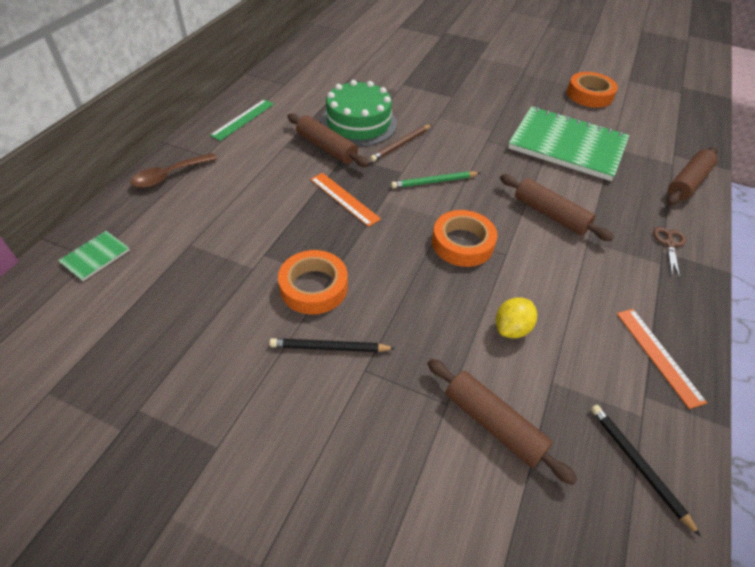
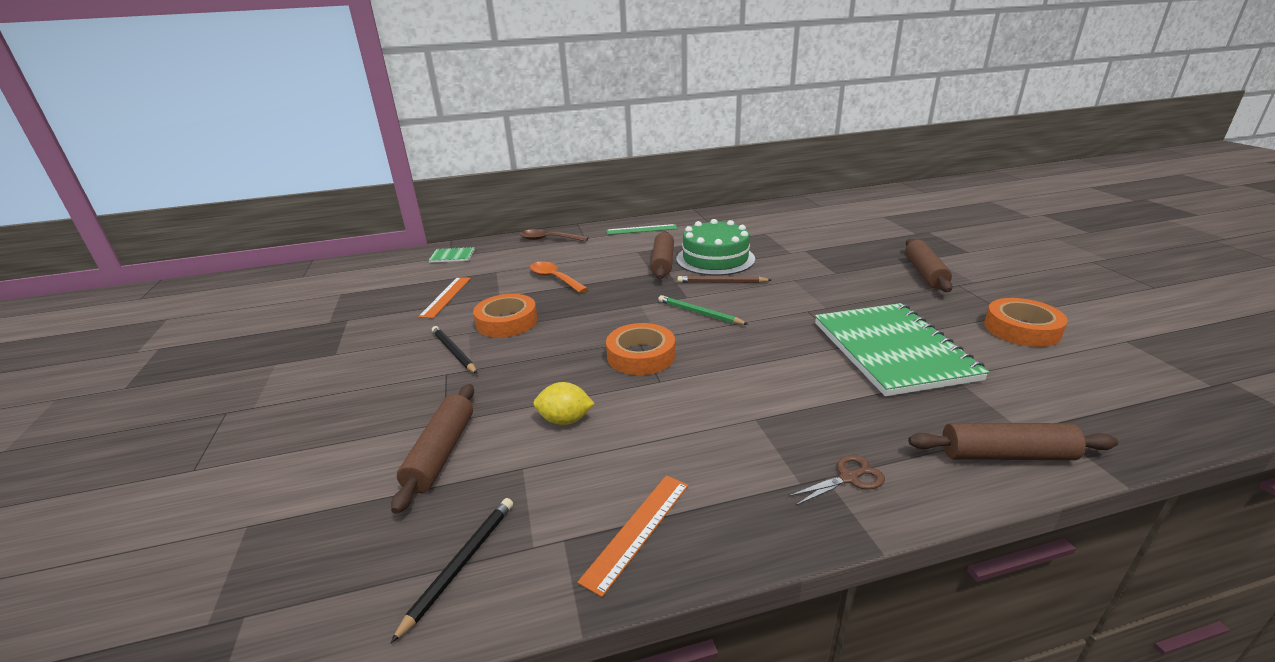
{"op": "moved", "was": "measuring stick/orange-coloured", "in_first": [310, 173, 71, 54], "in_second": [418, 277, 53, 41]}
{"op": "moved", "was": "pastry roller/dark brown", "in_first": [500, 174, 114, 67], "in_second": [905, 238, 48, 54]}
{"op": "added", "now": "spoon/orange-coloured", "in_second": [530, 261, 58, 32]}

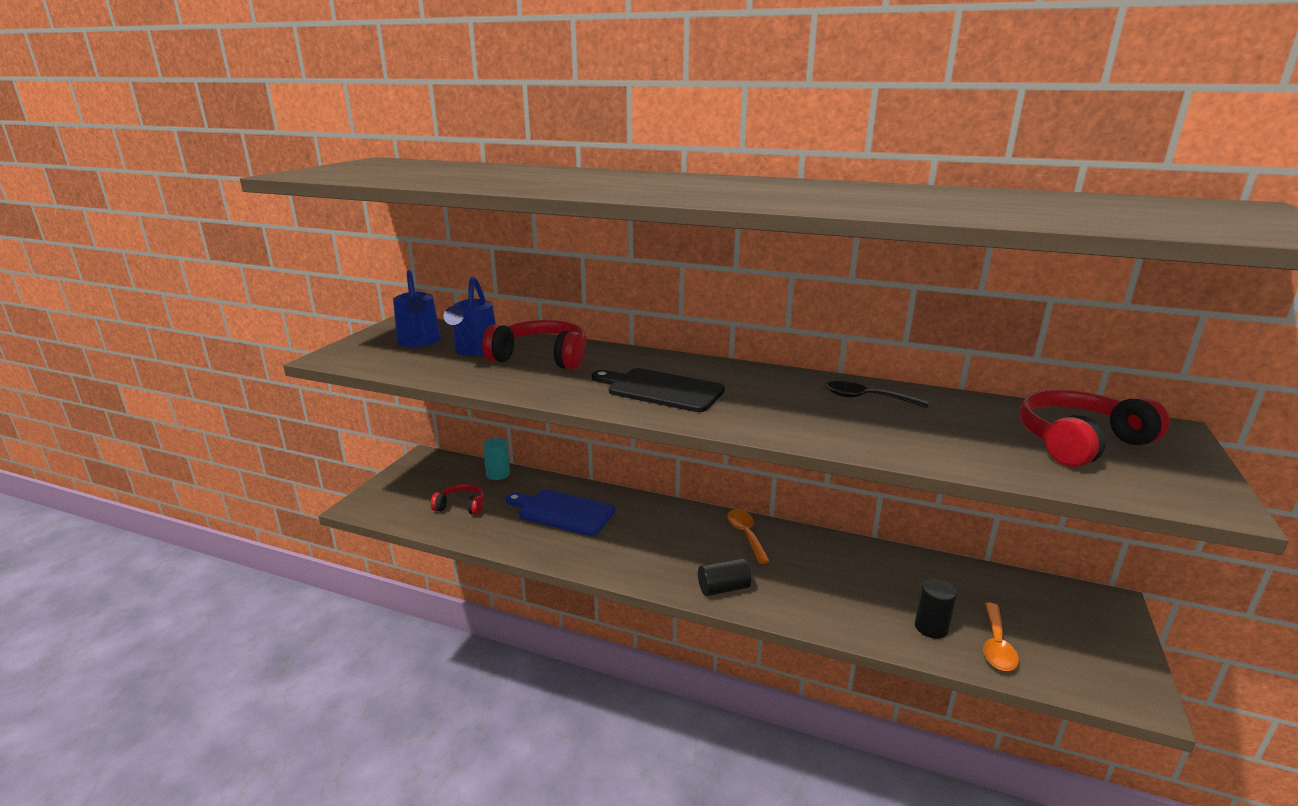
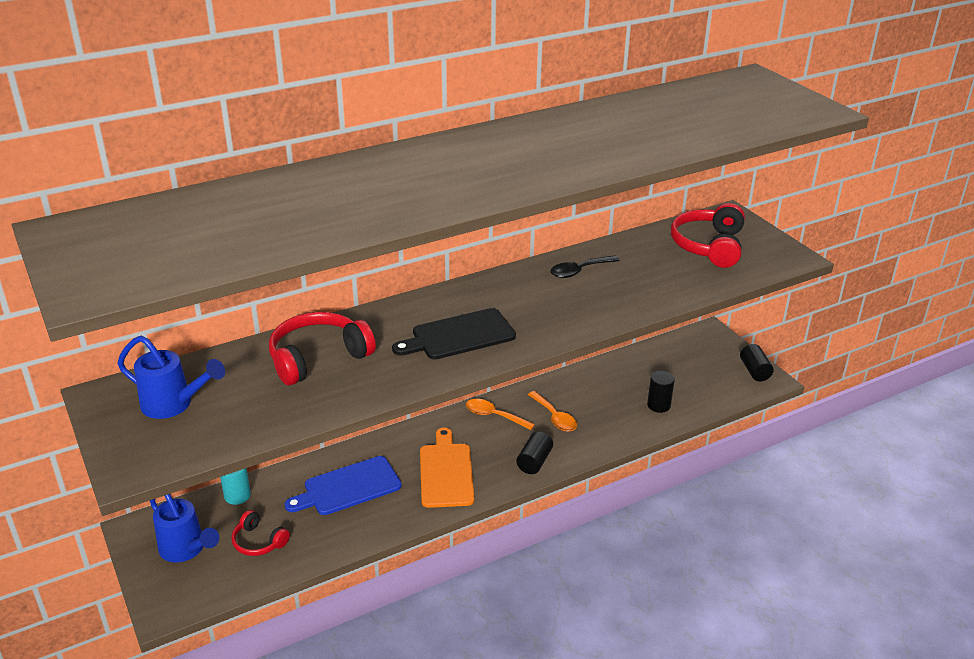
{"op": "turned", "was": "headphones/crimson", "in_first": [431, 484, 53, 31], "in_second": [232, 510, 58, 46], "clockwise": -105}
{"op": "moved", "was": "watering pot/blue", "in_first": [444, 276, 52, 80], "in_second": [150, 494, 69, 68]}
{"op": "moved", "was": "spoon/orange-coloured", "in_first": [983, 602, 36, 69], "in_second": [528, 391, 49, 41]}
{"op": "added", "now": "chopping board/orange-coloured", "in_second": [420, 428, 54, 80]}
{"op": "added", "now": "cylinder/black", "in_second": [740, 344, 34, 37]}

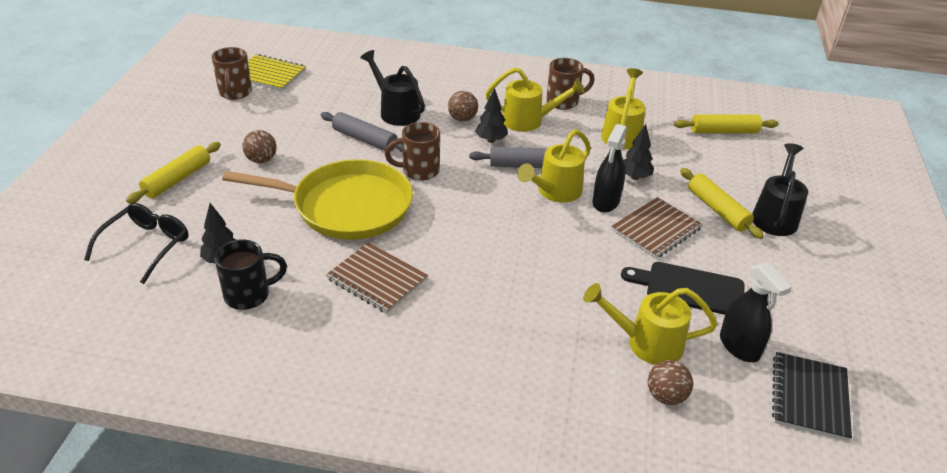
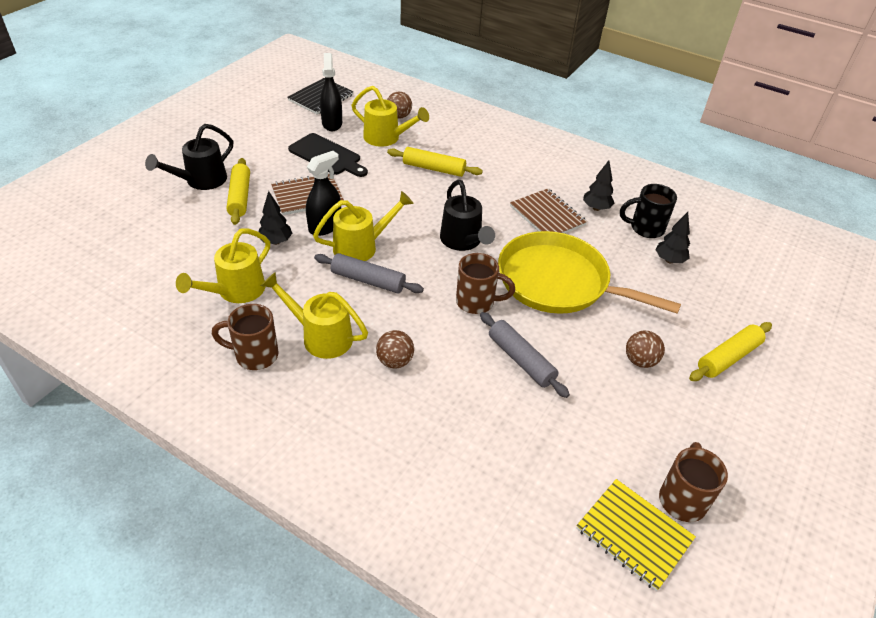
{"op": "removed", "was": "eyeglasses/black", "in_first": [84, 203, 105, 81]}
{"op": "moved", "was": "watering pot/black", "in_first": [360, 50, 65, 76], "in_second": [440, 180, 55, 71]}
{"op": "moved", "was": "fir tree/black", "in_first": [475, 88, 33, 55], "in_second": [583, 161, 31, 50]}
{"op": "moved", "was": "pastry roller/yellow", "in_first": [674, 114, 105, 19], "in_second": [387, 147, 96, 30]}

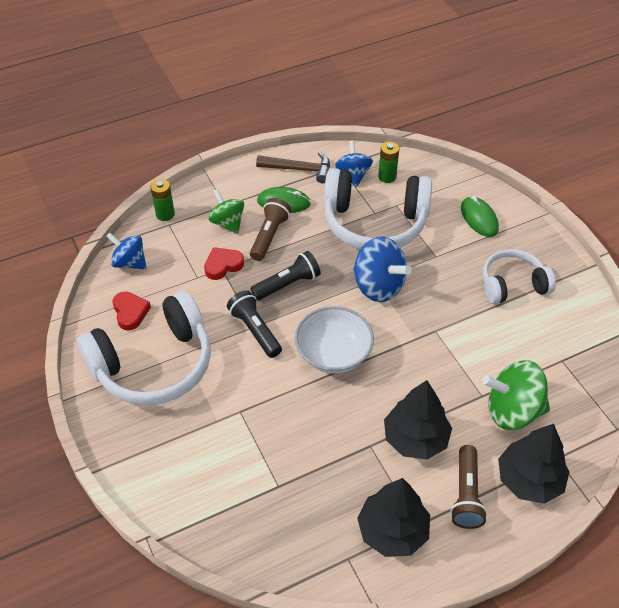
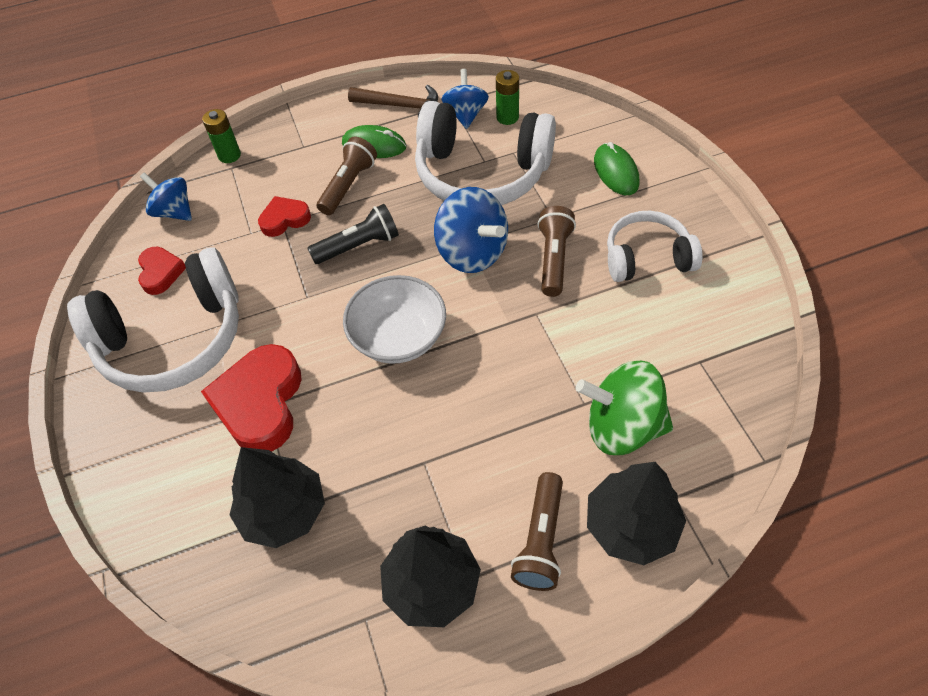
{"op": "removed", "was": "spinning top/emerald", "in_first": [208, 189, 36, 45]}
{"op": "removed", "was": "torch/black", "in_first": [227, 290, 55, 68]}
{"op": "moved", "was": "fir tree/black", "in_first": [384, 380, 68, 80], "in_second": [230, 447, 95, 101]}
{"op": "added", "now": "heart/crimson", "in_second": [201, 344, 100, 108]}
{"op": "added", "now": "torch/dark brown", "in_second": [538, 206, 38, 91]}

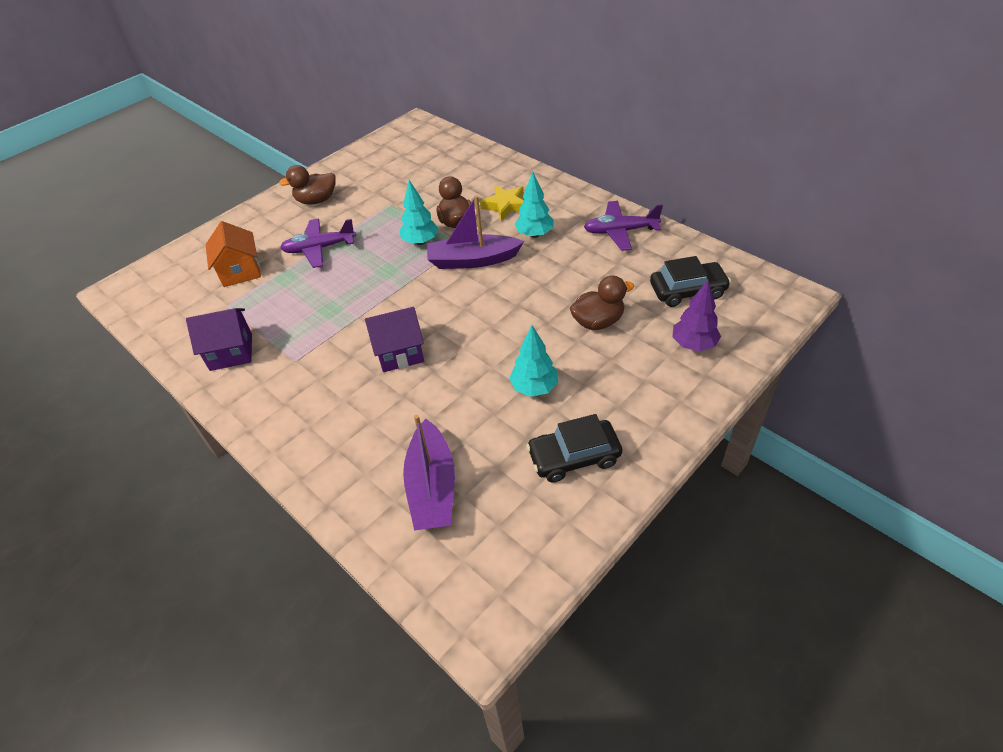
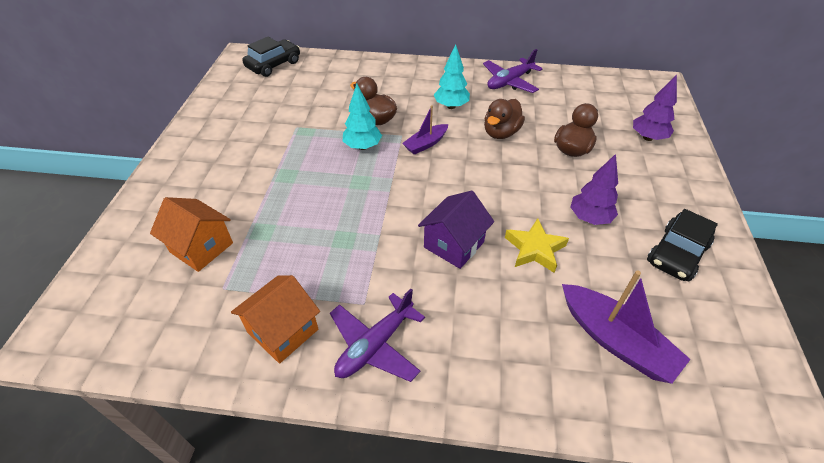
{"op": "recoloured", "was": "cottage/purple", "now": "cottage/orange-coloured", "in_first": [186, 308, 66, 63], "in_second": [231, 275, 89, 89]}
{"op": "moved", "was": "toy duck/dark brown", "in_first": [279, 165, 56, 39], "in_second": [484, 99, 41, 40]}
{"op": "moved", "was": "toy plane/purple", "in_first": [280, 219, 76, 49], "in_second": [330, 289, 95, 93]}
{"op": "resized", "was": "toy boat/purple", "in_first": [427, 195, 97, 74], "in_second": [402, 105, 46, 50], "ratio": 0.59}
{"op": "moved", "was": "star shape/yellow", "in_first": [480, 185, 44, 36], "in_second": [505, 218, 64, 55]}
{"op": "recoloured", "was": "fir tree/aqua", "now": "fir tree/purple", "in_first": [509, 325, 49, 72], "in_second": [571, 154, 47, 71]}
{"op": "moved", "was": "toy car/black", "in_first": [650, 256, 81, 51], "in_second": [242, 36, 58, 41]}

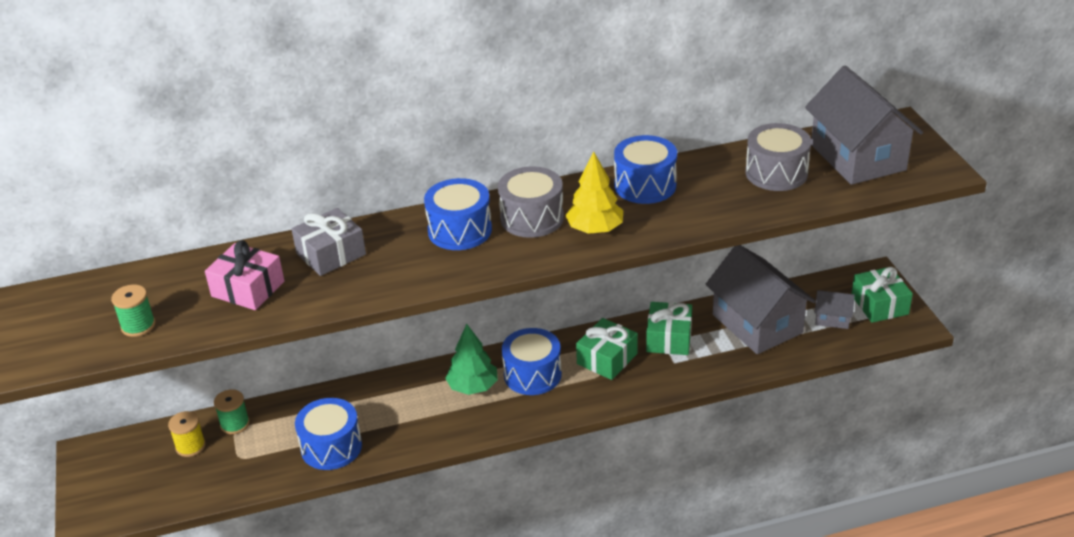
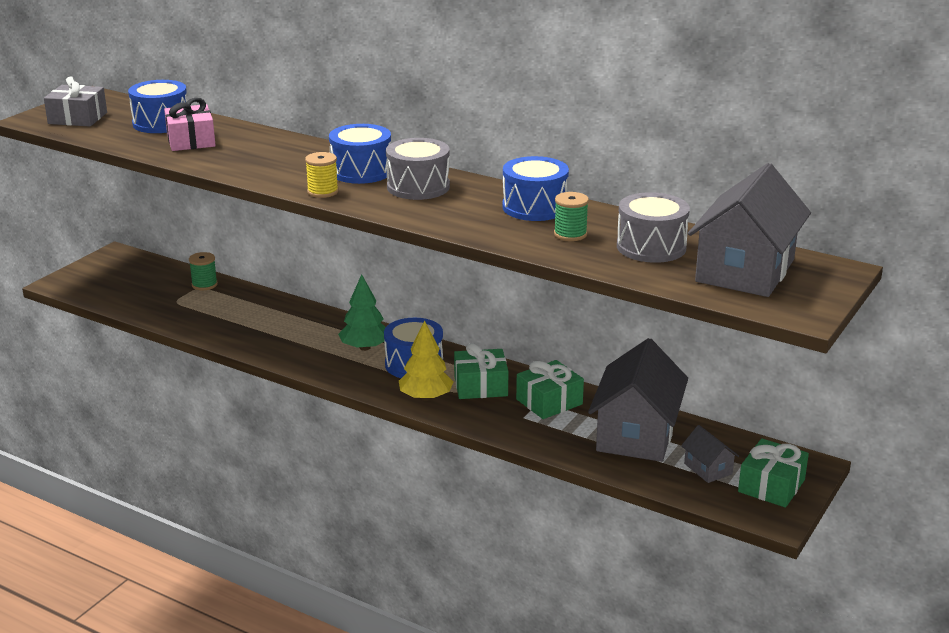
{"op": "moved", "was": "reel of thread/emerald", "in_first": [111, 285, 44, 52], "in_second": [554, 192, 35, 49]}
{"op": "moved", "was": "reel of thread/yellow", "in_first": [168, 411, 38, 46], "in_second": [305, 152, 34, 46]}
{"op": "moved", "was": "wrapped gift/grey", "in_first": [291, 208, 75, 68], "in_second": [44, 76, 63, 51]}
{"op": "moved", "was": "toy drum/blue", "in_first": [295, 398, 67, 72], "in_second": [128, 80, 59, 53]}
{"op": "moved", "was": "fir tree/yellow", "in_first": [565, 152, 58, 82], "in_second": [399, 320, 54, 81]}

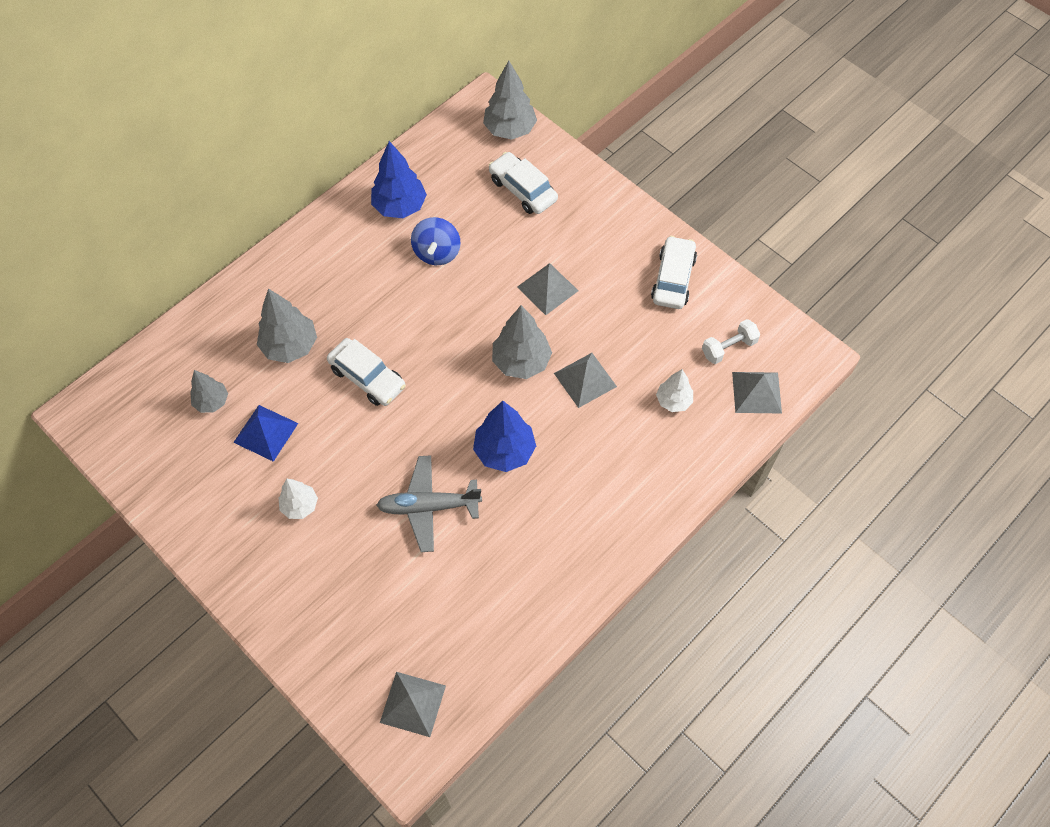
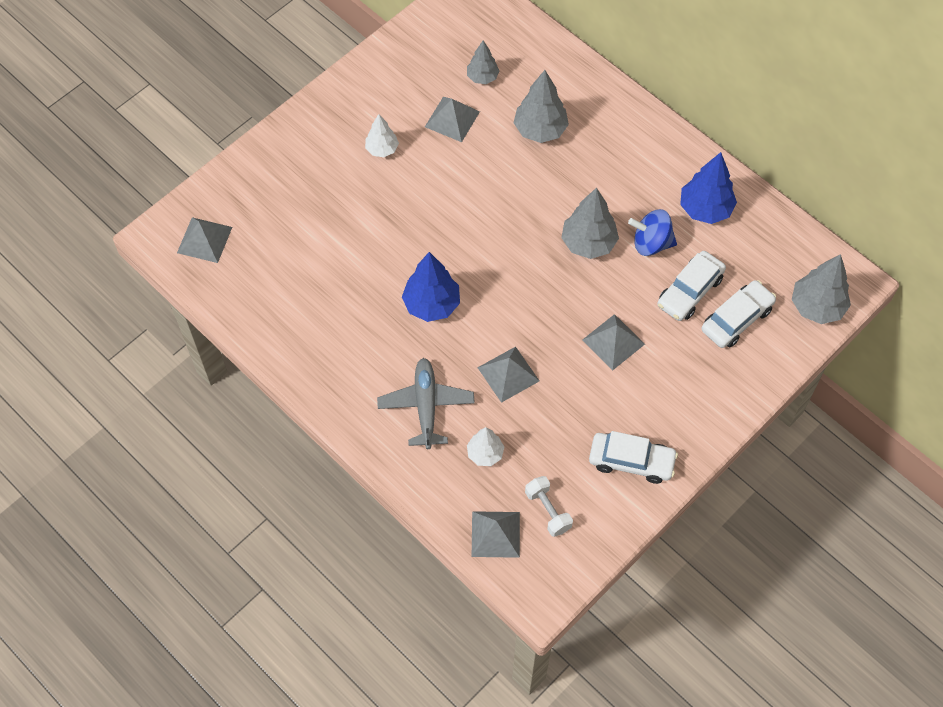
{"op": "recoloured", "was": "pyramid/blue", "now": "pyramid/grey", "in_first": [233, 405, 65, 57], "in_second": [425, 97, 55, 45]}
{"op": "moved", "was": "toy car/white", "in_first": [327, 338, 79, 68], "in_second": [657, 251, 69, 70]}
{"op": "moved", "was": "toy plane/grey", "in_first": [376, 455, 106, 97], "in_second": [377, 358, 98, 91]}
{"op": "moved", "was": "fir tree/grey", "in_first": [492, 305, 60, 74], "in_second": [561, 188, 58, 71]}

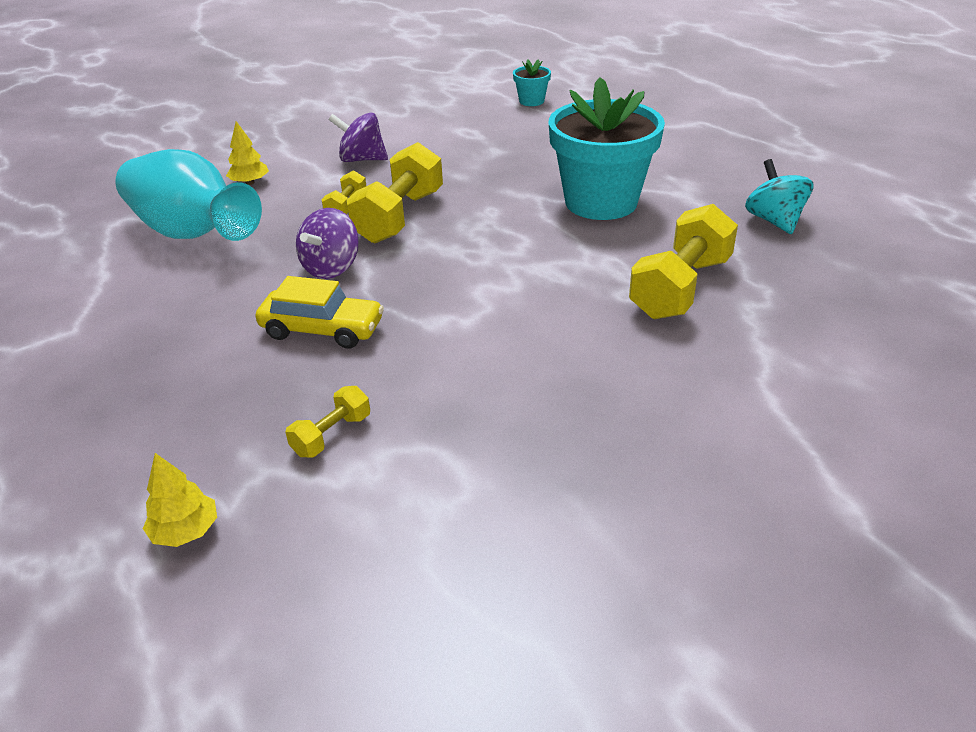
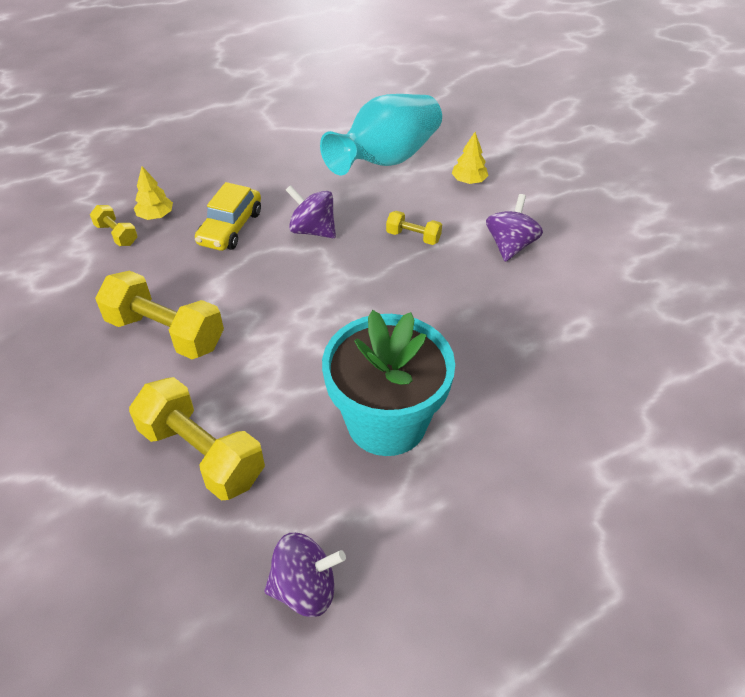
{"op": "moved", "was": "fir tree/yellow", "in_first": [143, 453, 74, 94], "in_second": [134, 166, 39, 54]}
{"op": "moved", "was": "hand weight/yellow", "in_first": [347, 142, 96, 101], "in_second": [95, 271, 129, 88]}
{"op": "removed", "was": "flower pot/aqua", "in_first": [513, 59, 38, 47]}
{"op": "recoloured", "was": "spinning top/aqua", "now": "spinning top/purple", "in_first": [745, 159, 69, 75], "in_second": [264, 533, 82, 84]}

